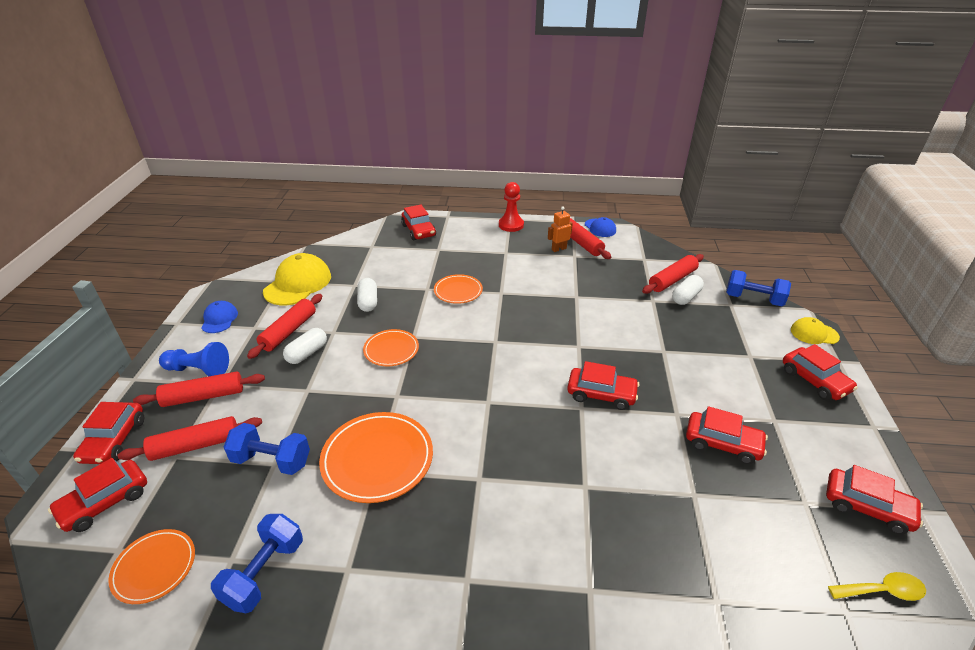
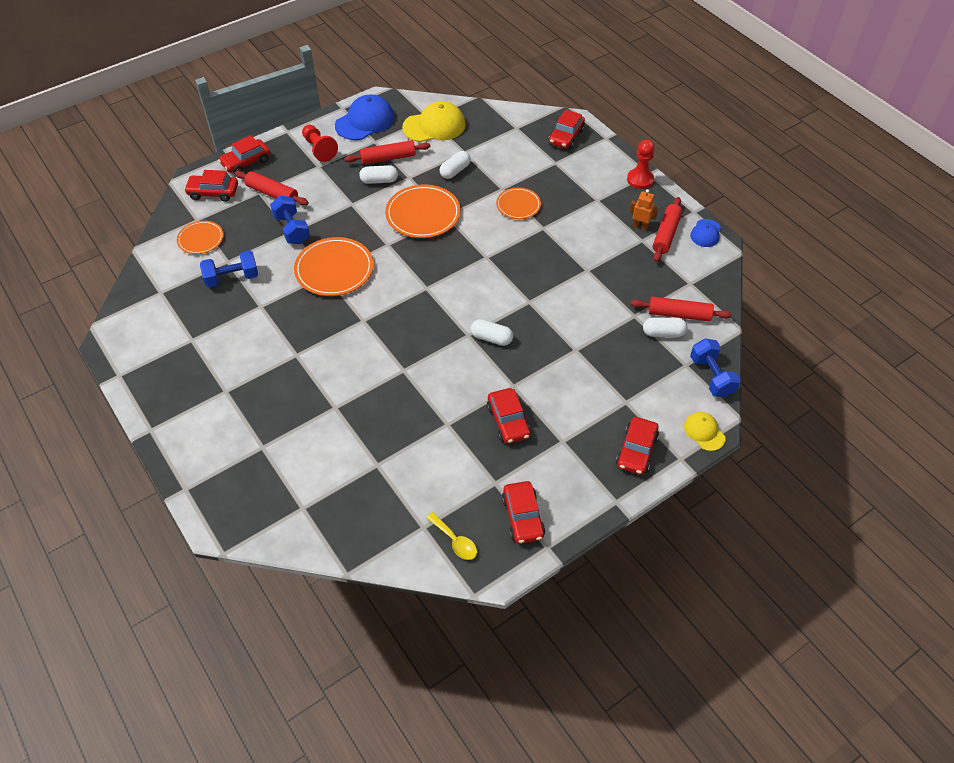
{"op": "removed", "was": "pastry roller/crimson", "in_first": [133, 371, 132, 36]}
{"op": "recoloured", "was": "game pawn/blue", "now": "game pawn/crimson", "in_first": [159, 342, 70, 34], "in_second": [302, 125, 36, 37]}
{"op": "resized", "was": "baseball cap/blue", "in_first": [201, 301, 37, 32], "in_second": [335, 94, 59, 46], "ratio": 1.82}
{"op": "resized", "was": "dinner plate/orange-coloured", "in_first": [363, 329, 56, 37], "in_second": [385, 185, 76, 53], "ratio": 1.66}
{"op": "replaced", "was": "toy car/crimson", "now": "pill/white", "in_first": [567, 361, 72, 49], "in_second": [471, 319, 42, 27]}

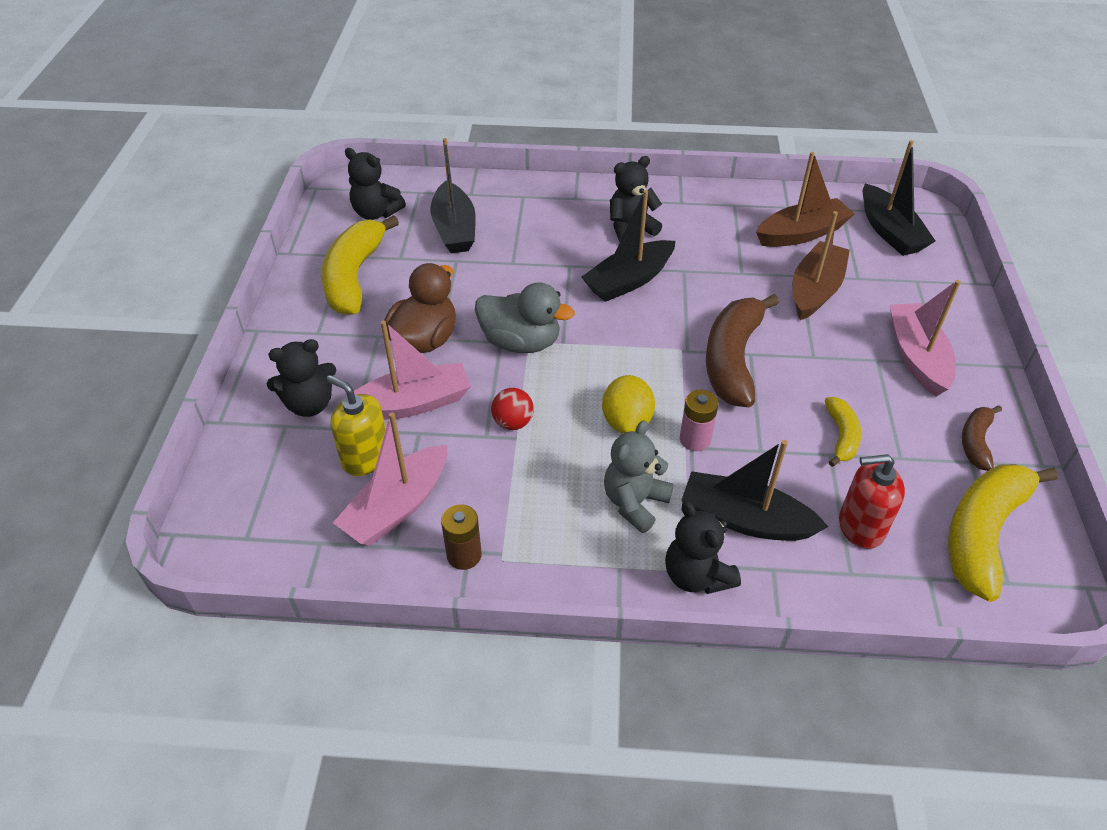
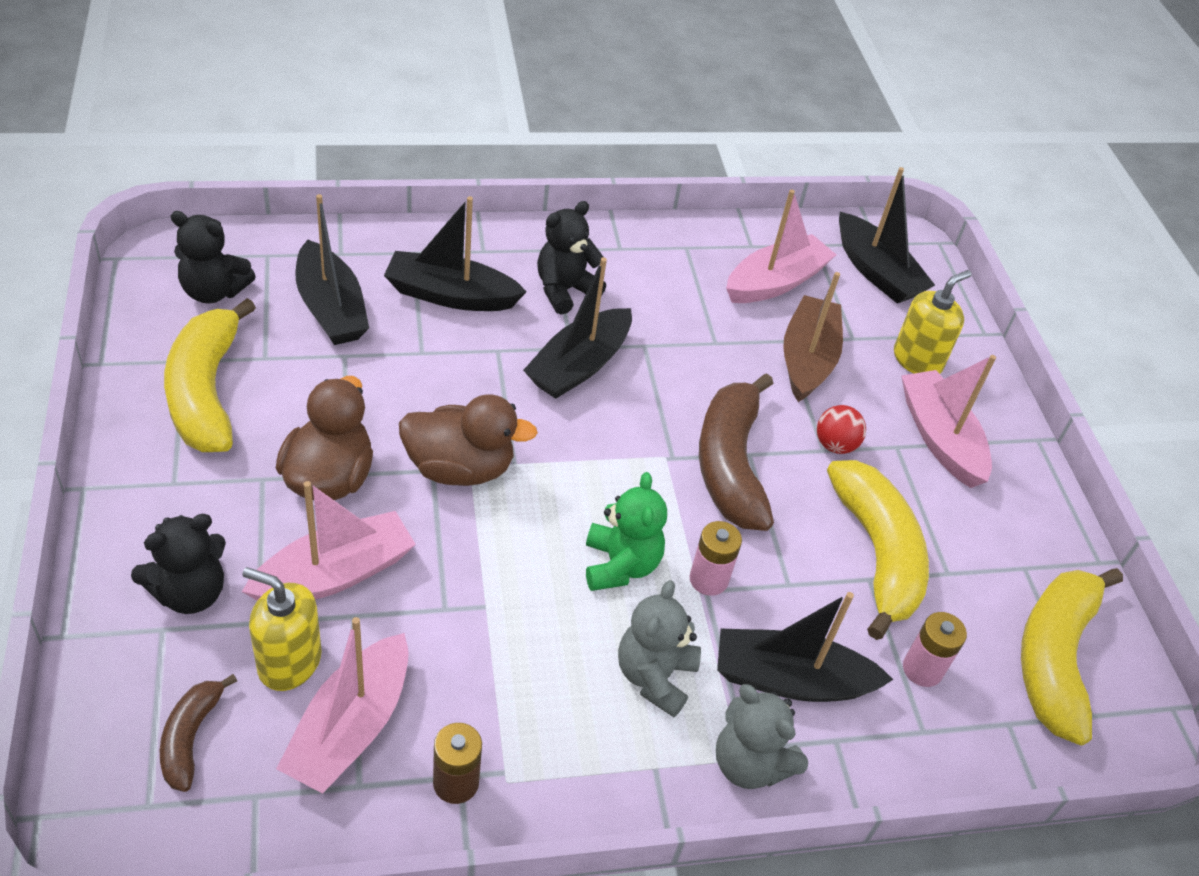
{"op": "recoloured", "was": "toy duck/grey", "now": "toy duck/dark brown", "in_first": [475, 282, 100, 71], "in_second": [399, 394, 139, 92]}
{"op": "moved", "was": "sphere/crimson", "in_first": [491, 388, 43, 42], "in_second": [817, 405, 49, 49]}
{"op": "replaced", "was": "toy lemon/yellow", "now": "teddy bear/emerald", "in_first": [602, 375, 53, 59], "in_second": [586, 472, 81, 119]}
{"op": "recoloured", "was": "teddy bear/black", "now": "teddy bear/grey", "in_first": [665, 501, 76, 93], "in_second": [716, 684, 92, 105]}
{"op": "recoloured", "was": "toy boat/dark brown", "now": "toy boat/pink", "in_first": [756, 152, 98, 95], "in_second": [726, 189, 111, 114]}
{"op": "resized", "was": "banana fruit/yellow", "in_first": [825, 397, 36, 70], "in_second": [827, 460, 102, 180], "ratio": 1.94}
{"op": "replaced", "was": "soap dispenser/crimson", "now": "AA battery/pink", "in_first": [839, 454, 66, 95], "in_second": [903, 612, 64, 75]}
{"op": "moved", "was": "banana fruit/dark brown", "in_first": [962, 405, 40, 66], "in_second": [160, 674, 77, 118]}
{"op": "added", "now": "toy boat/black", "in_second": [384, 196, 143, 115]}
{"op": "added", "now": "soap dispenser/yellow", "in_second": [894, 270, 77, 104]}

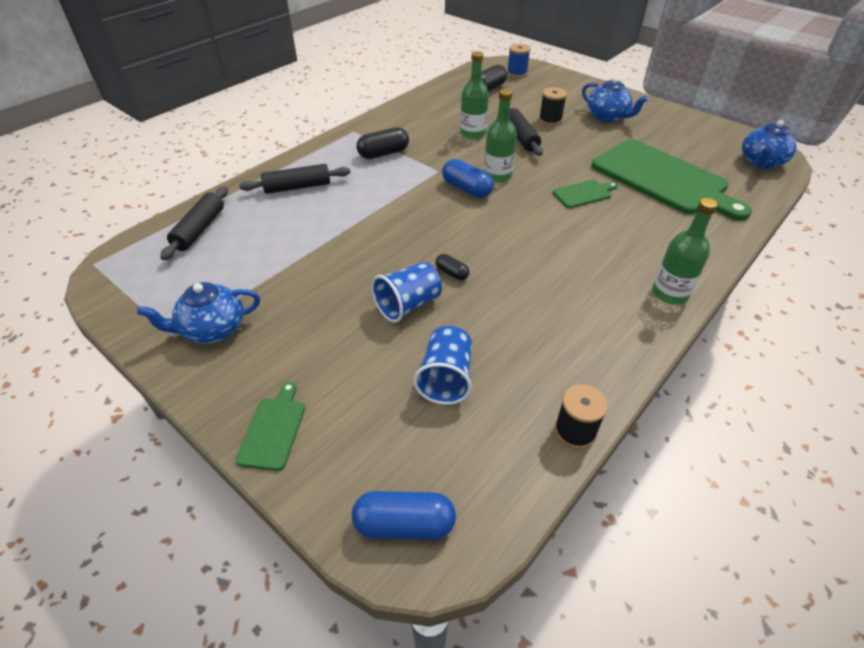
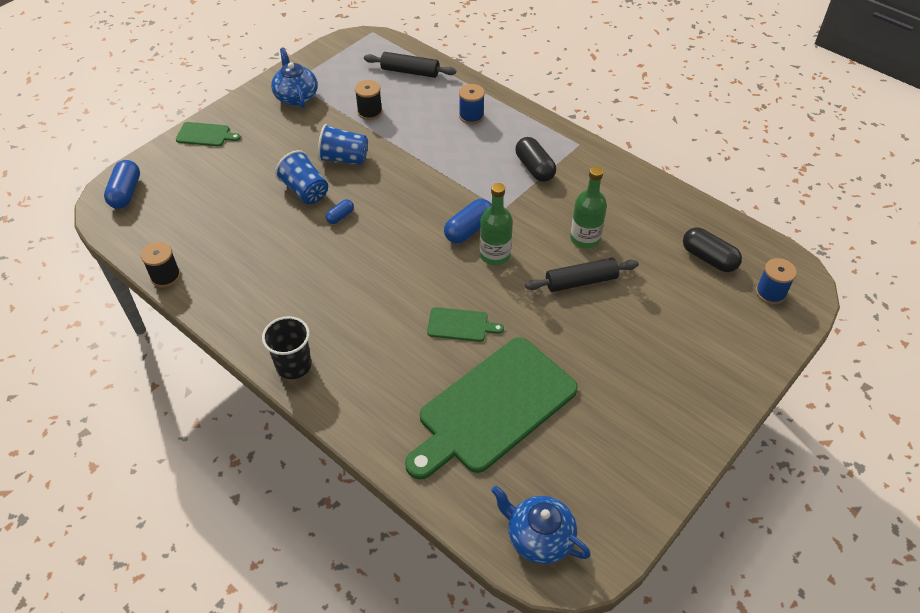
{"op": "replaced", "was": "pastry roller/black", "now": "reel of thread/blue", "in_first": [239, 164, 111, 30], "in_second": [459, 84, 26, 40]}
{"op": "moved", "was": "tumbler/blue", "in_first": [414, 326, 58, 79], "in_second": [318, 124, 50, 41]}
{"op": "recoloured", "was": "pill/black", "now": "pill/blue", "in_first": [436, 254, 34, 26], "in_second": [326, 199, 28, 25]}
{"op": "moved", "was": "reel of thread/black", "in_first": [539, 87, 28, 38], "in_second": [355, 80, 27, 40]}
{"op": "turned", "was": "chopping board/emerald", "in_first": [553, 180, 65, 28], "in_second": [427, 307, 77, 35], "clockwise": -60}
{"op": "removed", "was": "tea pot/blue", "in_first": [582, 77, 67, 45]}
{"op": "replaced", "was": "bottle/emerald", "now": "tumbler/black", "in_first": [652, 198, 66, 106], "in_second": [262, 316, 49, 63]}

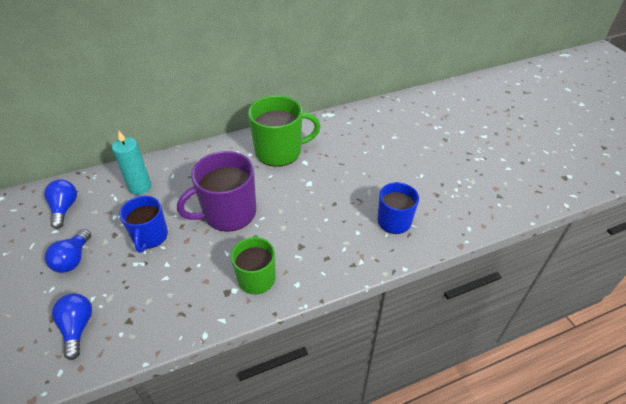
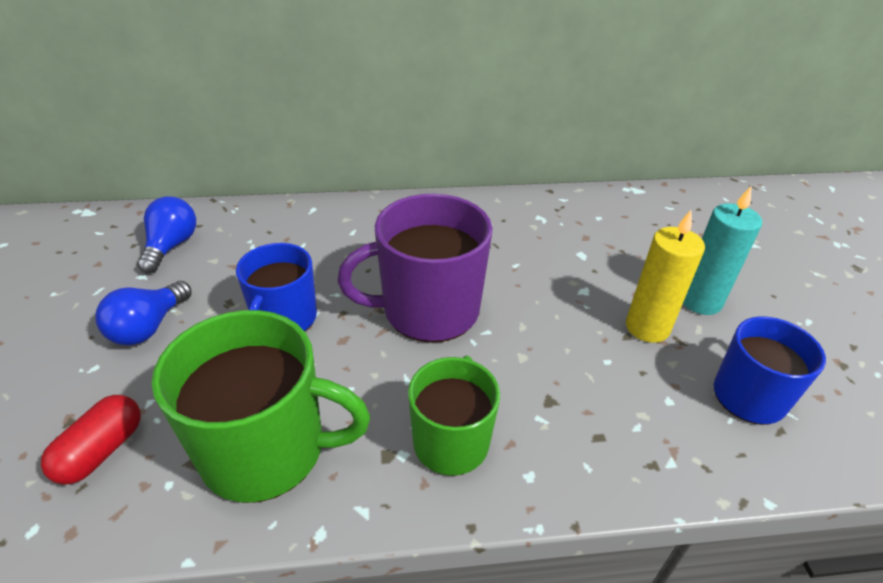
{"op": "replaced", "was": "lightbulb/blue", "now": "pill/crimson", "in_first": [52, 293, 40, 67], "in_second": [41, 395, 100, 90]}
{"op": "moved", "was": "wax candle/aqua", "in_first": [112, 131, 40, 64], "in_second": [683, 186, 79, 129]}
{"op": "moved", "was": "coffee mug/emerald", "in_first": [248, 95, 73, 72], "in_second": [152, 310, 219, 193]}
{"op": "added", "now": "wax candle/yellow", "in_second": [626, 210, 79, 133]}

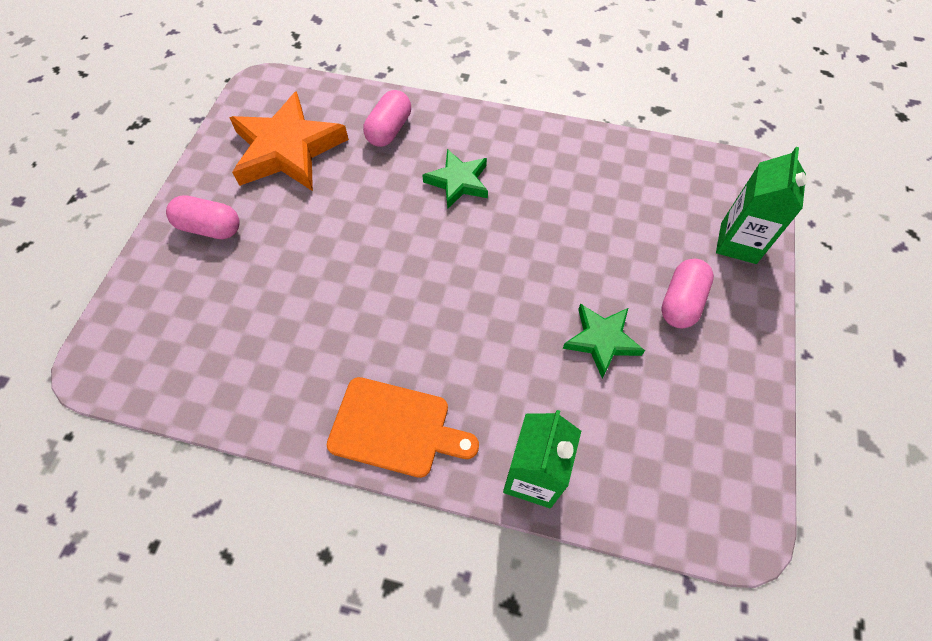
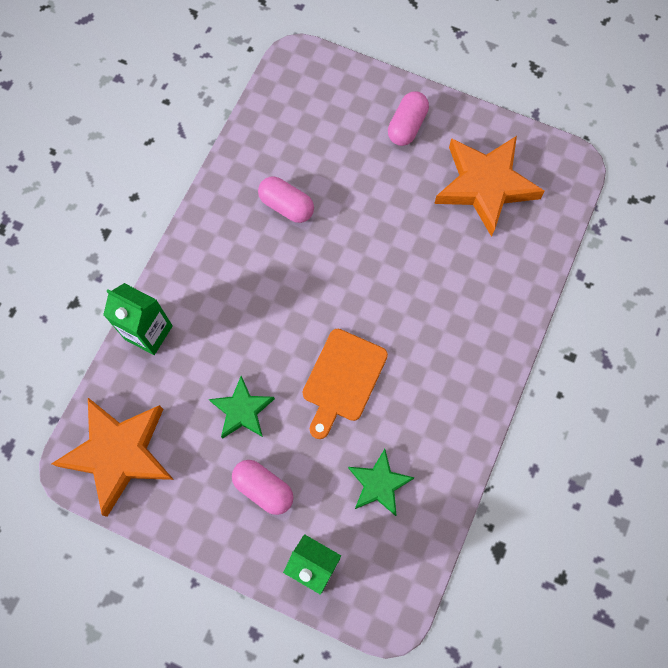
{"op": "moved", "was": "chopping board/orange-coloured", "in_first": [327, 377, 152, 101], "in_second": [302, 329, 86, 110]}
{"op": "moved", "was": "pill/pink", "in_first": [363, 90, 48, 57], "in_second": [258, 176, 56, 47]}
{"op": "moved", "was": "star shape/emerald", "in_first": [422, 149, 66, 60], "in_second": [348, 449, 66, 67]}
{"op": "added", "now": "star shape/orange-coloured", "in_second": [51, 398, 123, 119]}

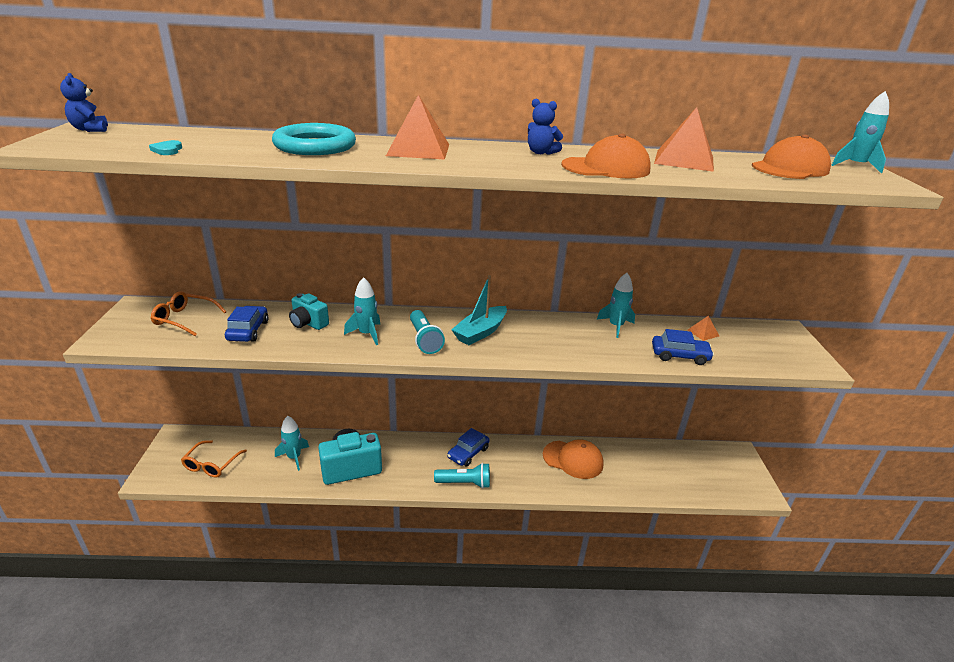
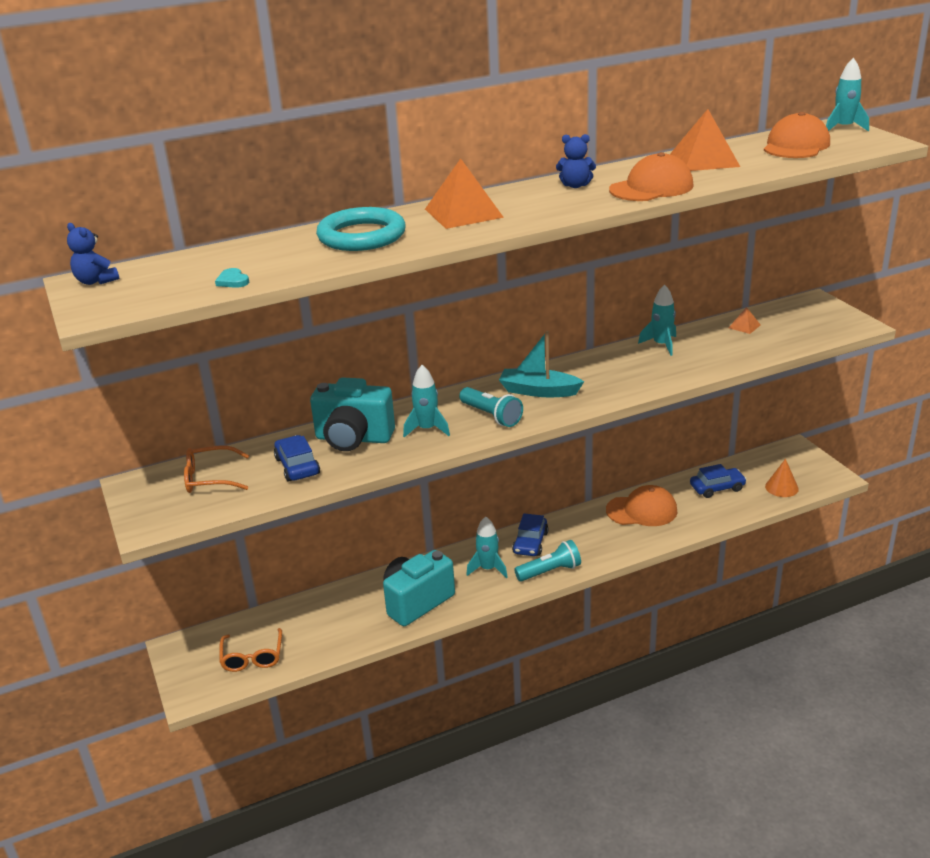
{"op": "moved", "was": "rocket/aqua", "in_first": [275, 416, 34, 55], "in_second": [466, 516, 42, 62]}
{"op": "resized", "was": "compact camera/aqua", "in_first": [289, 293, 40, 37], "in_second": [310, 377, 85, 74], "ratio": 1.74}
{"op": "turned", "was": "toy boat/aqua", "in_first": [451, 275, 56, 70], "in_second": [499, 331, 85, 66], "clockwise": 90}
{"op": "moved", "was": "toy car/blue", "in_first": [652, 329, 62, 36], "in_second": [690, 464, 57, 34]}
{"op": "added", "now": "solid cone/orange-coloured", "in_second": [765, 459, 34, 38]}

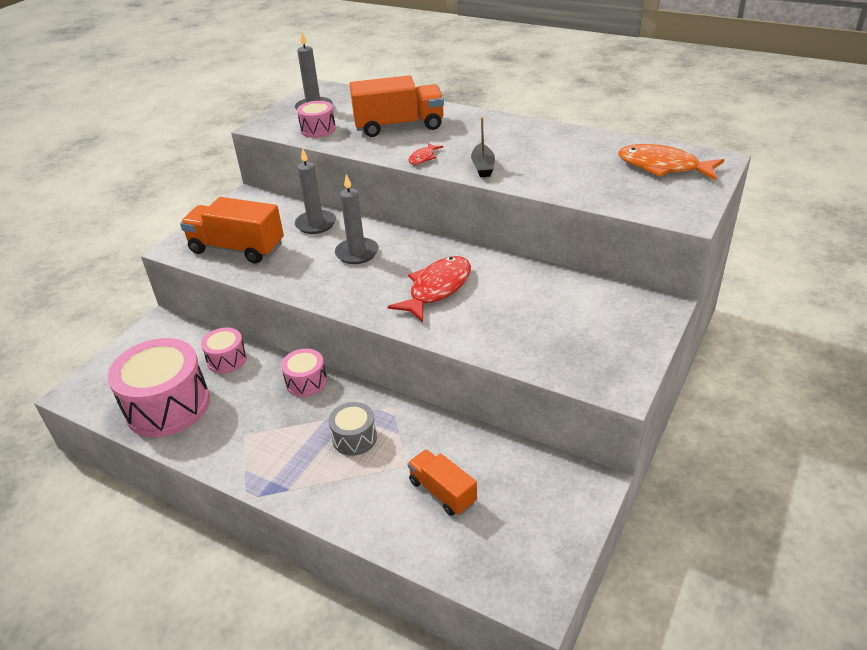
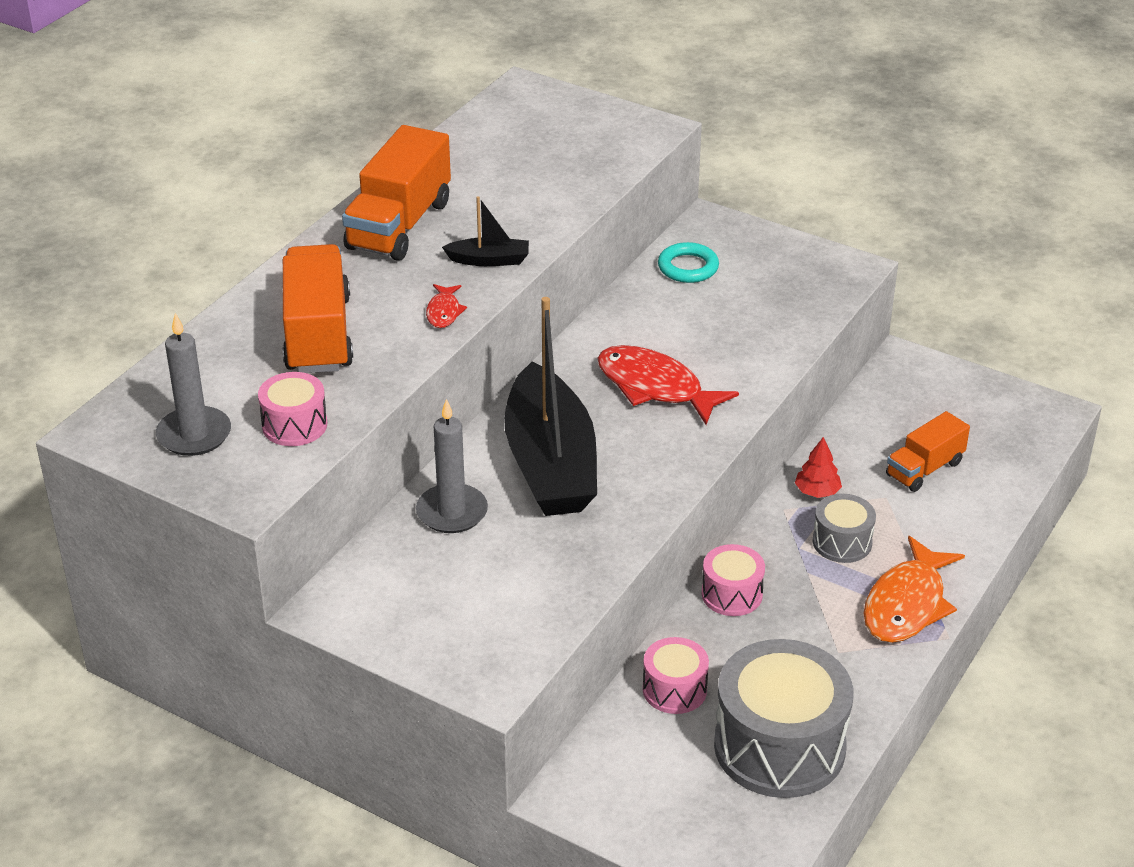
{"op": "recoloured", "was": "toy drum/pink", "now": "toy drum/grey", "in_first": [108, 338, 102, 99], "in_second": [714, 639, 139, 159]}
{"op": "moved", "was": "toy truck/orange-coloured", "in_first": [180, 197, 104, 66], "in_second": [342, 125, 109, 136]}
{"op": "replaced", "was": "wax candle/grey", "now": "toy boat/black", "in_first": [335, 174, 44, 90], "in_second": [504, 297, 93, 219]}
{"op": "turned", "was": "toy fish/crimson", "in_first": [408, 143, 35, 22], "in_second": [426, 284, 41, 44], "clockwise": 60}
{"op": "moved", "was": "toy fish/orange-coloured", "in_first": [618, 144, 106, 36], "in_second": [864, 536, 101, 107]}
{"op": "added", "now": "hoop/aqua", "in_second": [658, 242, 61, 41]}
{"op": "added", "now": "fir tree/crimson", "in_second": [795, 437, 47, 61]}

